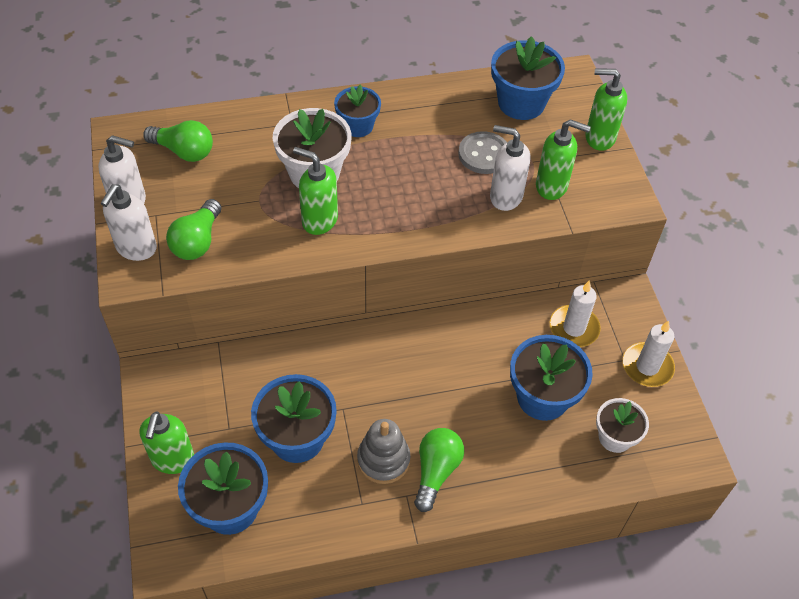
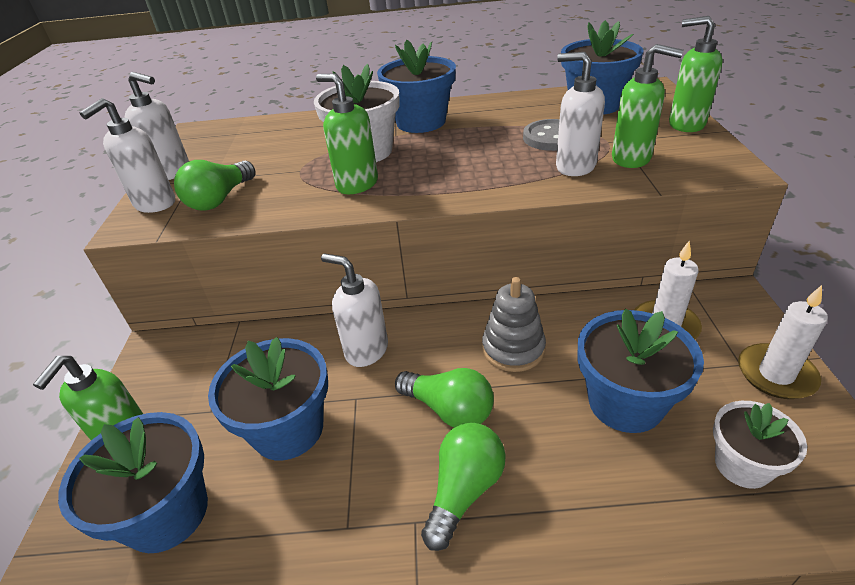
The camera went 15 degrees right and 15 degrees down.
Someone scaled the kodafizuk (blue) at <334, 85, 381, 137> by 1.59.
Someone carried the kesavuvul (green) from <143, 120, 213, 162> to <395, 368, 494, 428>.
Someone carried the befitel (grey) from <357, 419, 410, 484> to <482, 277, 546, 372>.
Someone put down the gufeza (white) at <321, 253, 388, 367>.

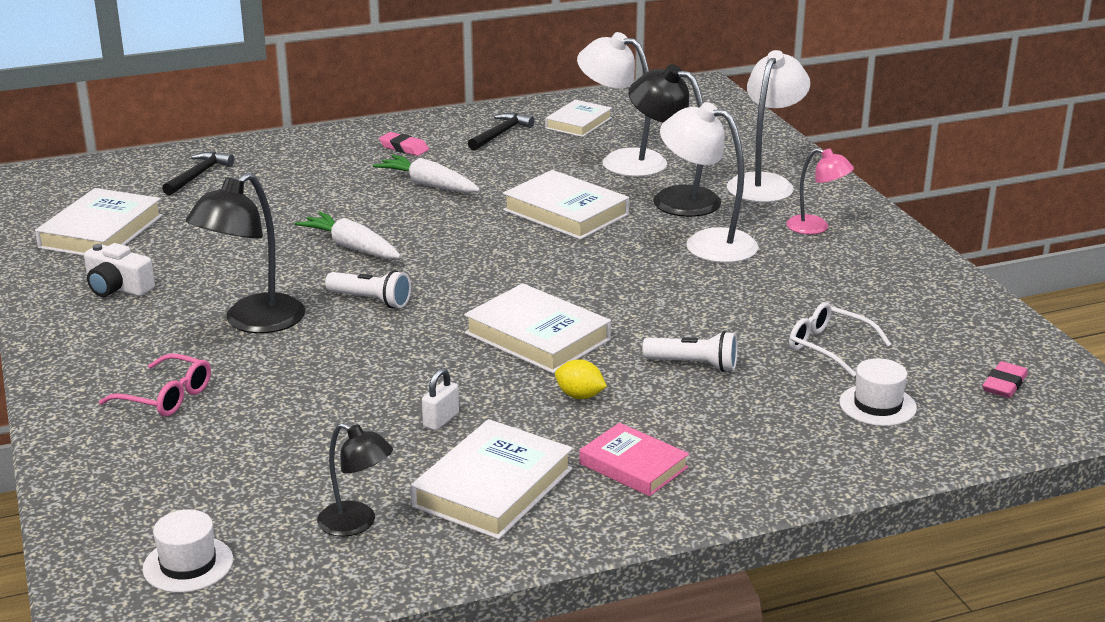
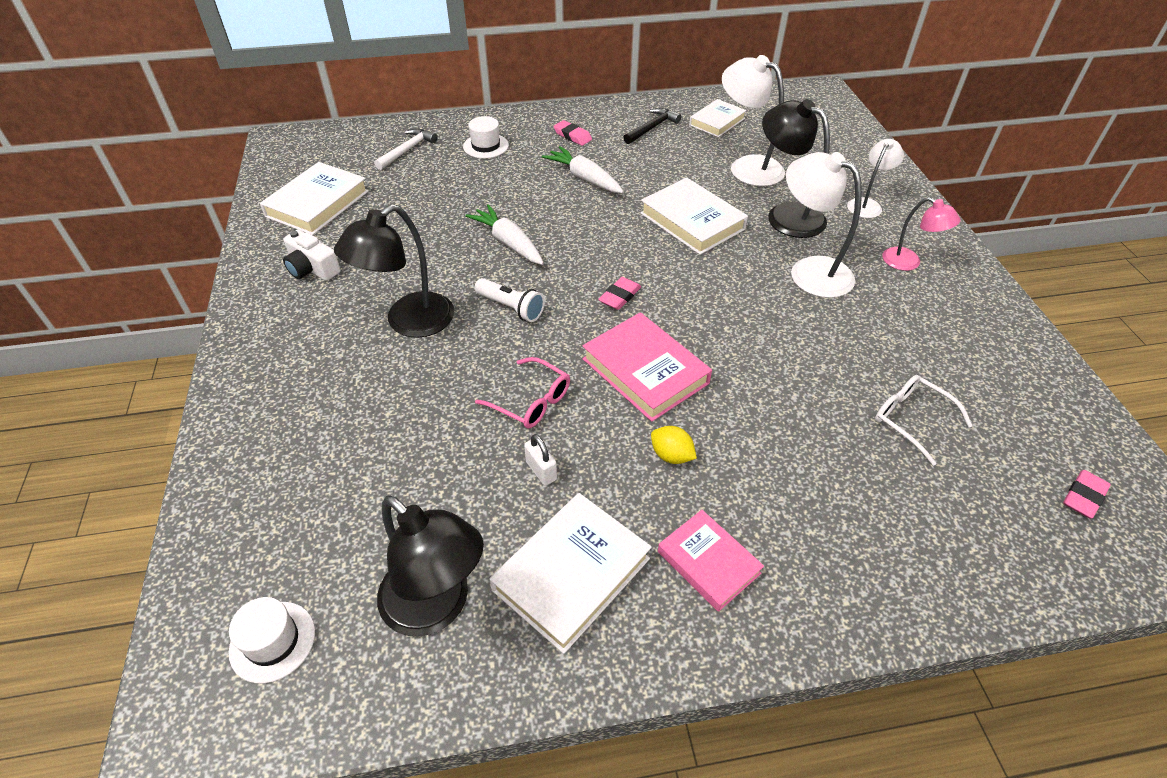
The camera went 10 degrees right and 20 degrees up.
Someone scaled the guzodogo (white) at <727, 50, 810, 202> by 0.60.
Someone repainted the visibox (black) at <162, 152, 234, 196>, which became the visibox (white) at <374, 129, 438, 170>.
Someone repainted the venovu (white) at <464, 283, 611, 373>, which became the venovu (pink) at <582, 312, 712, 422>.
Someone took away the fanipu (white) at <642, 331, 738, 372>.
Someone carried the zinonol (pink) from <99, 353, 211, 417> to <475, 357, 570, 429>.
Someone carried the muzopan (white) from <839, 358, 917, 426> to <463, 116, 509, 158>.
Someone rotated the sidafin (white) at <422, 368, 459, 431> by 75 degrees counterclockwise.
Someone scaled the guzodogo (black) at <317, 423, 393, 537> by 1.67.
Someone put down the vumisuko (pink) at <598, 277, 641, 310>.

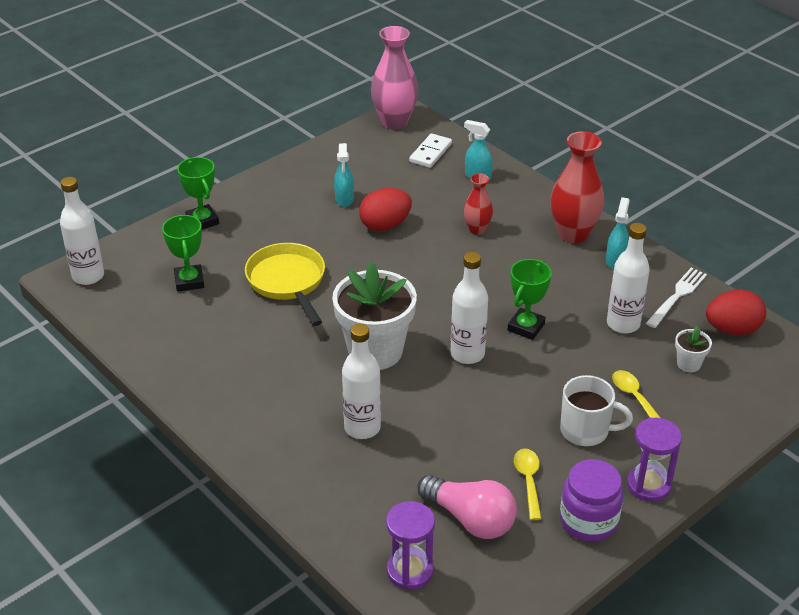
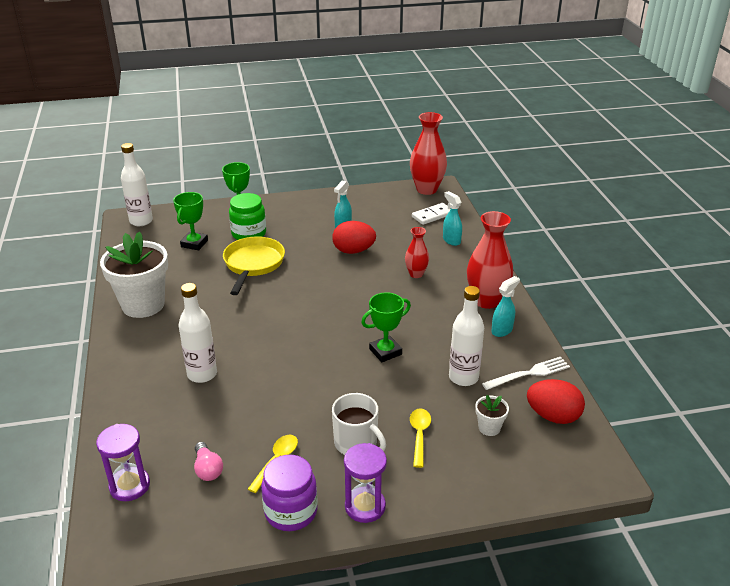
The camera went 30 degrees right and 5 degrees down.
Someone repainted the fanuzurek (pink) at <371, 26, 418, 129>, which became the fanuzurek (red) at <410, 112, 447, 195>.
Someone took away the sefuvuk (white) at <451, 252, 488, 364>.
Someone carried the kodafizuk (white) from <332, 262, 417, 370> to <100, 231, 168, 318>.
Someone scaled the kesavuvul (pink) at <418, 475, 517, 539> by 0.57.
Someone put down the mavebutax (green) at <229, 193, 266, 240>.

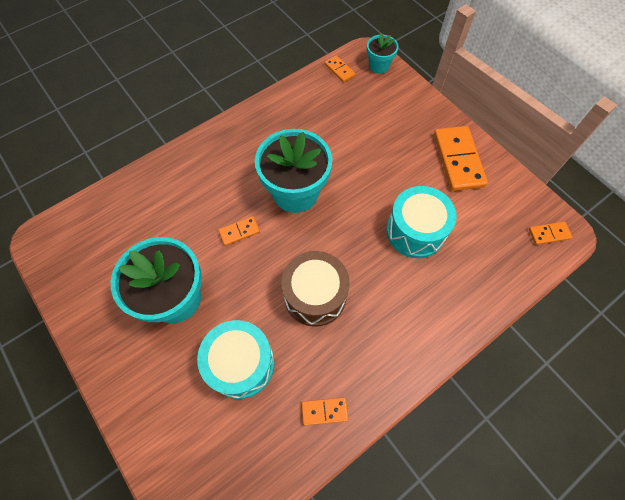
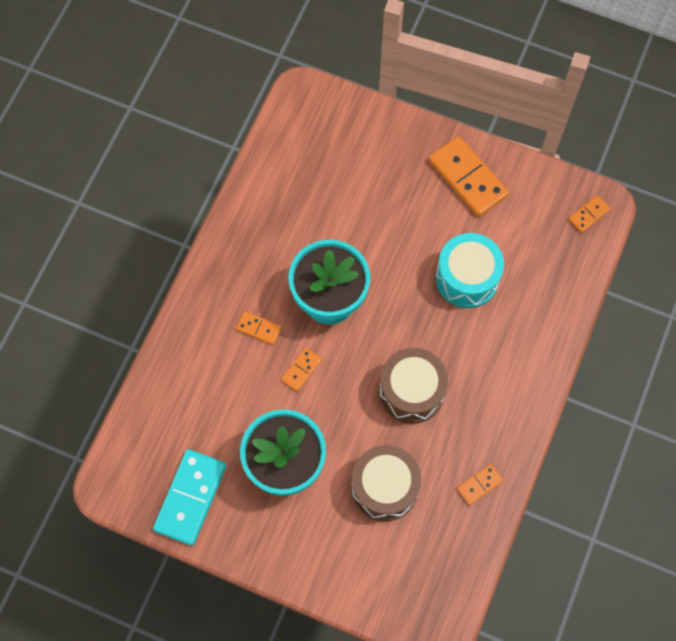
The camera went 30 degrees left and 5 degrees up.
Someone took away the kodafizuk (turquoise) at <367, 33, 399, 74>.
Someone carried the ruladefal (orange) from <325, 55, 355, 83> to <236, 311, 282, 345>.
Someone repainted the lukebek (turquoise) at <197, 320, 275, 399>, which became the lukebek (brown) at <351, 445, 421, 521>.
Someone put down the ruladefal (turquoise) at <153, 449, 226, 546>.

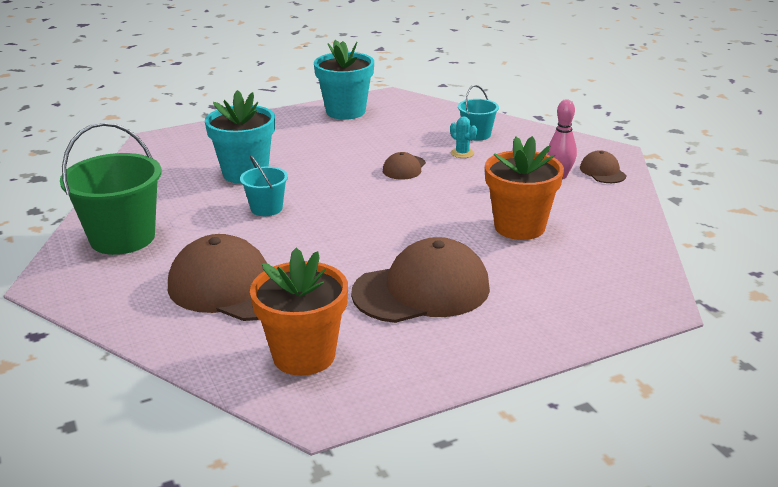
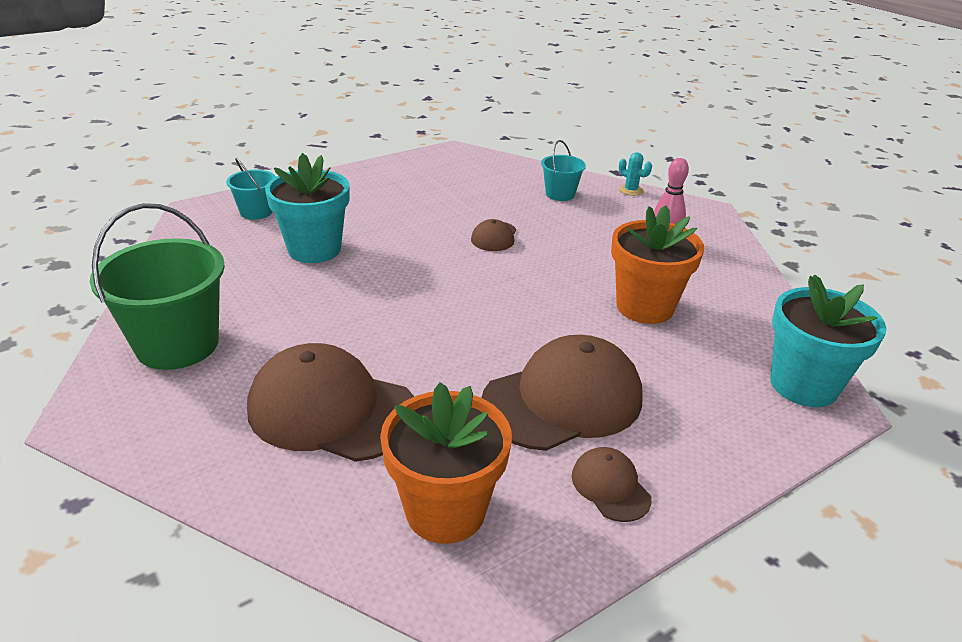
The camera went 10 degrees left and 5 degrees up.
Someone carried the kodafizuk (turquoise) from <314, 40, 374, 120> to <770, 275, 886, 407>.
Someone carried the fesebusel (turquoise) from <450, 116, 477, 158> to <619, 152, 652, 196>.
Someone carried the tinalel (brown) from <580, 150, 626, 183> to <572, 447, 652, 522>.
Someone carried the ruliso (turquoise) from <240, 156, 288, 216> to <226, 158, 276, 220>.

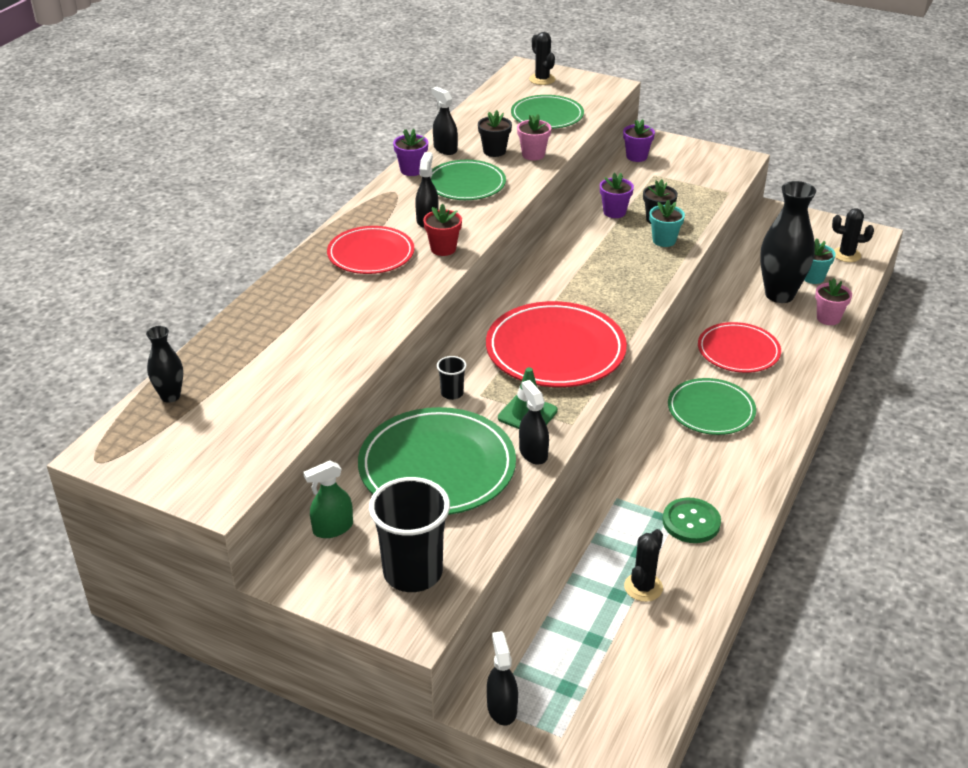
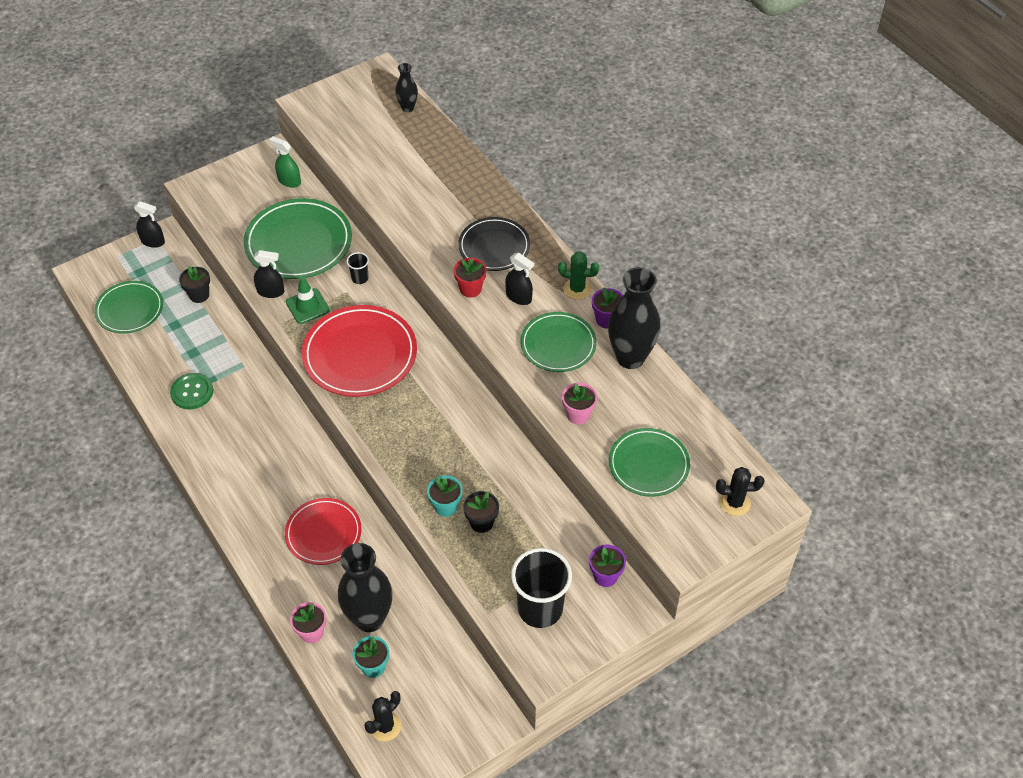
The camera went 120 degrees right and 15 degrees up.
Someone swapped the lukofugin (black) at <432, 87, 458, 155> for the fanuzurek (black) at <608, 267, 660, 369>.
Someone carried the kodafizuk (black) from <478, 110, 512, 157> to <179, 266, 210, 303>.
Someone took away the kodafizuk (purple) at <600, 173, 634, 218>.
Someone repainted the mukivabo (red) at <327, 226, 414, 274>, which became the mukivabo (black) at <458, 217, 530, 271>.
Someone carried the mukivabo (green) from <668, 378, 756, 435> to <94, 281, 163, 334>.
Someone rotated the lukofugin (green) at <303, 461, 353, 538> by 60 degrees counterclockwise.
Someone carried the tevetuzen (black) from <369, 477, 450, 592> to <511, 548, 572, 628>.
Someone took away the fesebusel (black) at <624, 529, 663, 602>.
Someone put down the fesebusel (green) at <558, 251, 599, 300>.

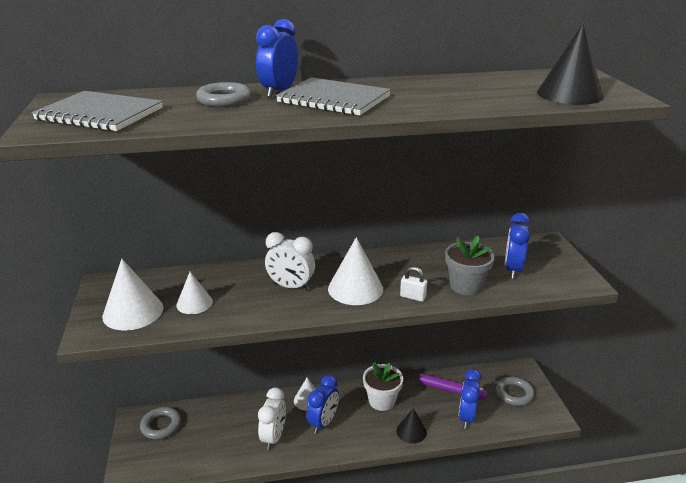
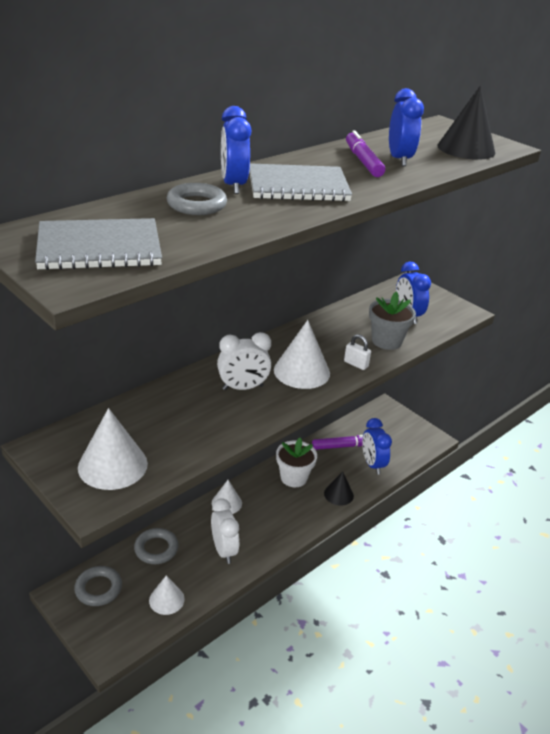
The camera went 35 degrees left and 5 degrees up.
Someone rotated the sidafin (white) at <400, 267, 427, 302> by 45 degrees clockwise.
Someone carried the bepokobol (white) from <176, 272, 213, 314> to <149, 575, 185, 615>.
Someone carried the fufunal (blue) from <307, 375, 339, 434> to <389, 88, 424, 166>.
Someone carried the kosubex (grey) from <496, 377, 535, 406> to <134, 528, 179, 564>.
Someone put down the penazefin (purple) at <346, 130, 385, 177>.

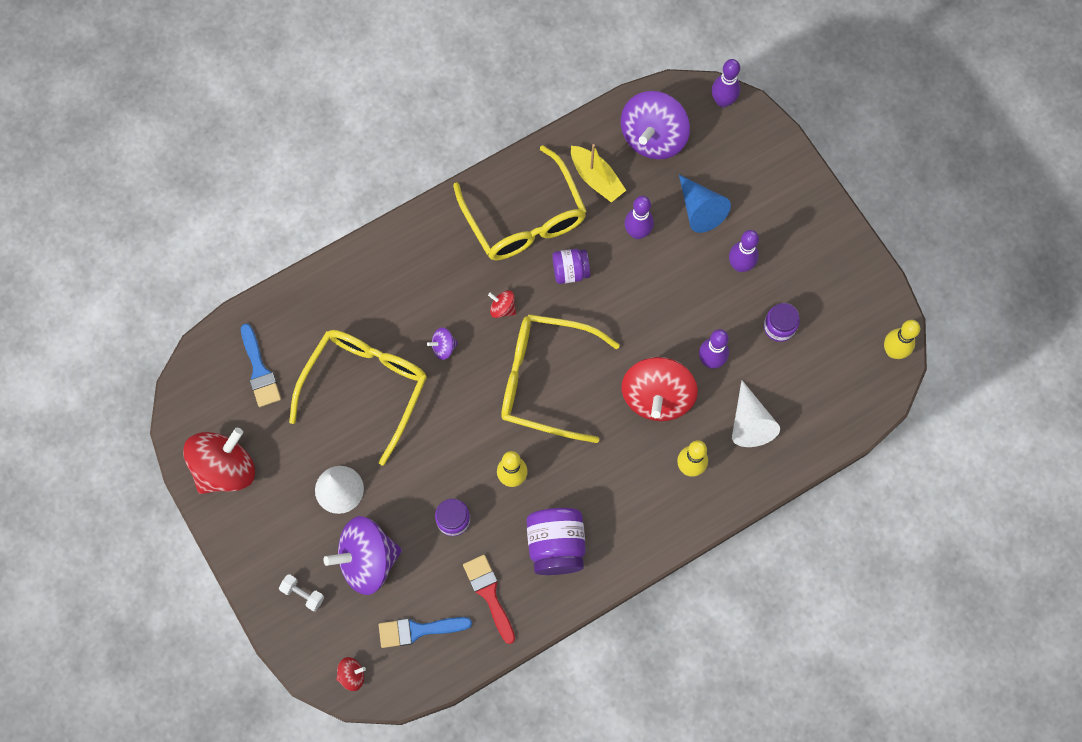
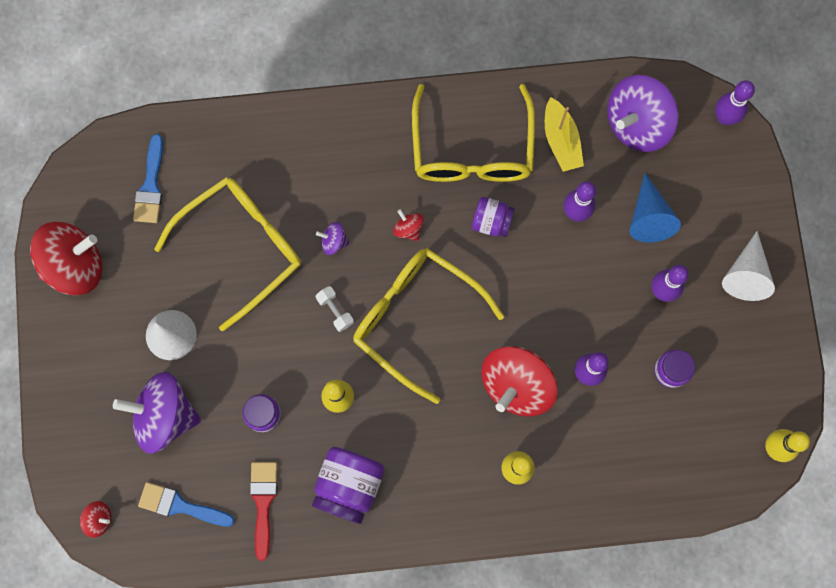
The camera went 25 degrees right and 5 degrees up.
Someone carried the bepokobol (white) from <732, 380, 780, 447> to <722, 231, 775, 301>.
Someone carried the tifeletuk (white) from <279, 574, 324, 611> to <316, 286, 354, 332>.

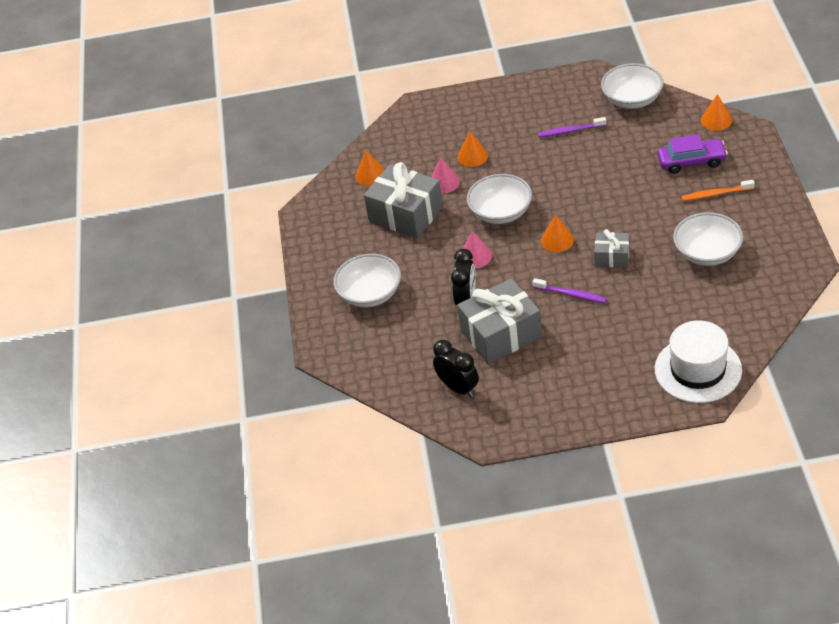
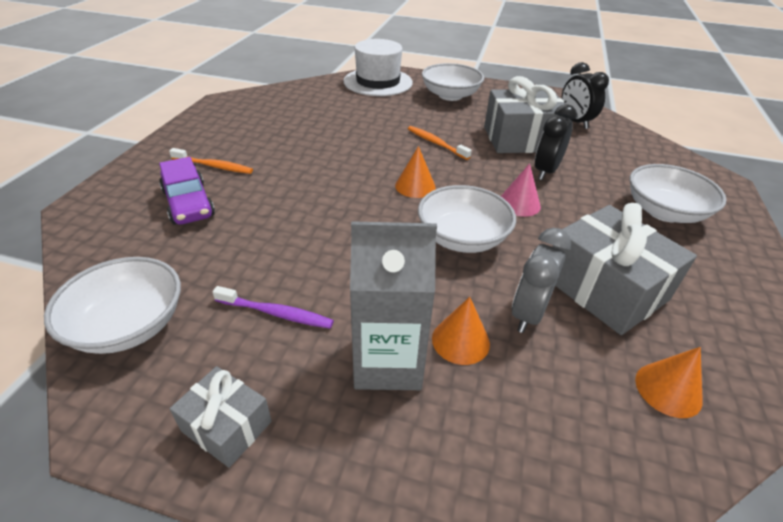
The camera went 165 degrees left and 5 degrees down.
Someone took away the bepokobol (orange) at <701, 94, 732, 131>.
Someone rotated the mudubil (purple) at <658, 134, 728, 174> by 135 degrees counterclockwise.
Someone swapped the bepokobol (pink) at <431, 157, 460, 194> for the fufunal (grey) at <512, 228, 571, 333>.
Someone carried the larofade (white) from <673, 212, 743, 266> to <422, 63, 484, 101>.
Someone carried the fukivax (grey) from <594, 229, 630, 267> to <170, 366, 272, 468>.
Someone repainted the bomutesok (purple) at <532, 278, 607, 303>, which became the bomutesok (orange) at <408, 126, 472, 160>.
Someone put down the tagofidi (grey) at <350, 221, 437, 390>.

